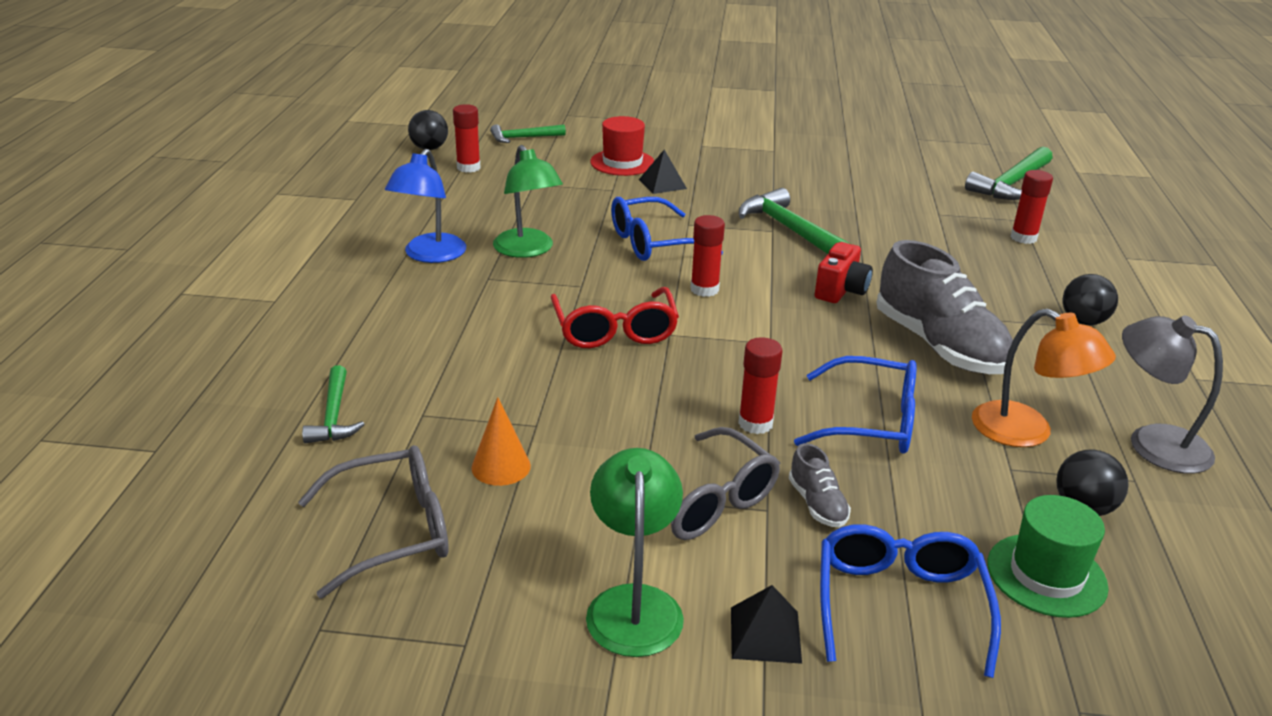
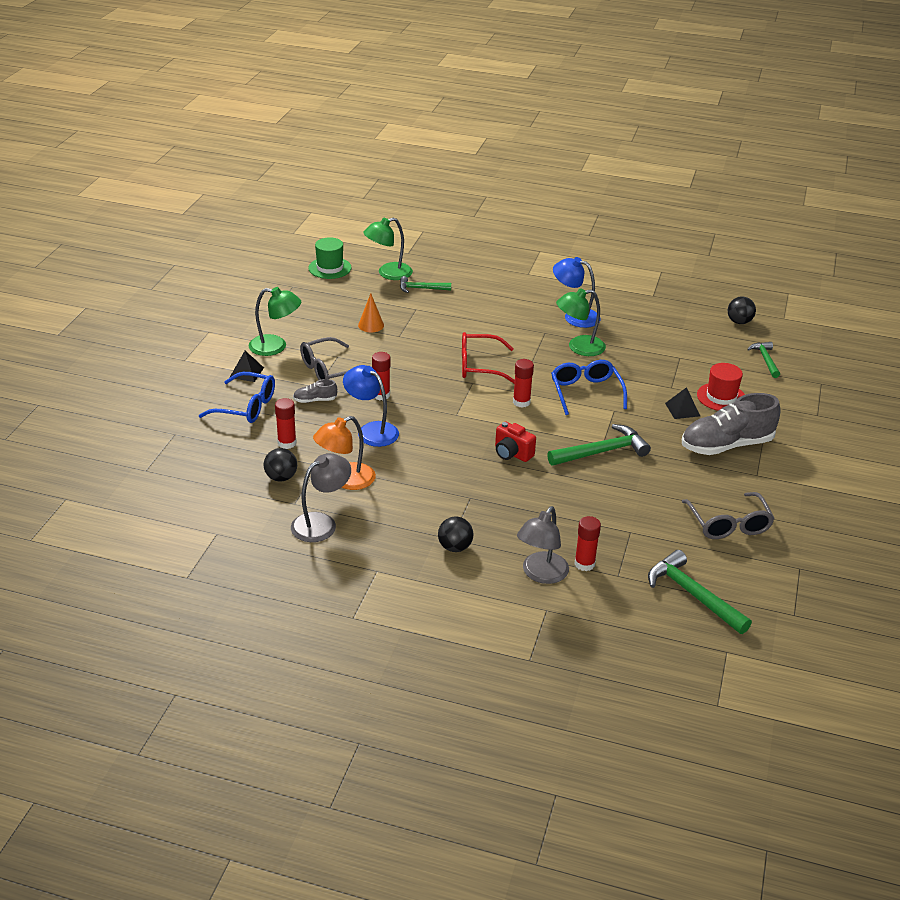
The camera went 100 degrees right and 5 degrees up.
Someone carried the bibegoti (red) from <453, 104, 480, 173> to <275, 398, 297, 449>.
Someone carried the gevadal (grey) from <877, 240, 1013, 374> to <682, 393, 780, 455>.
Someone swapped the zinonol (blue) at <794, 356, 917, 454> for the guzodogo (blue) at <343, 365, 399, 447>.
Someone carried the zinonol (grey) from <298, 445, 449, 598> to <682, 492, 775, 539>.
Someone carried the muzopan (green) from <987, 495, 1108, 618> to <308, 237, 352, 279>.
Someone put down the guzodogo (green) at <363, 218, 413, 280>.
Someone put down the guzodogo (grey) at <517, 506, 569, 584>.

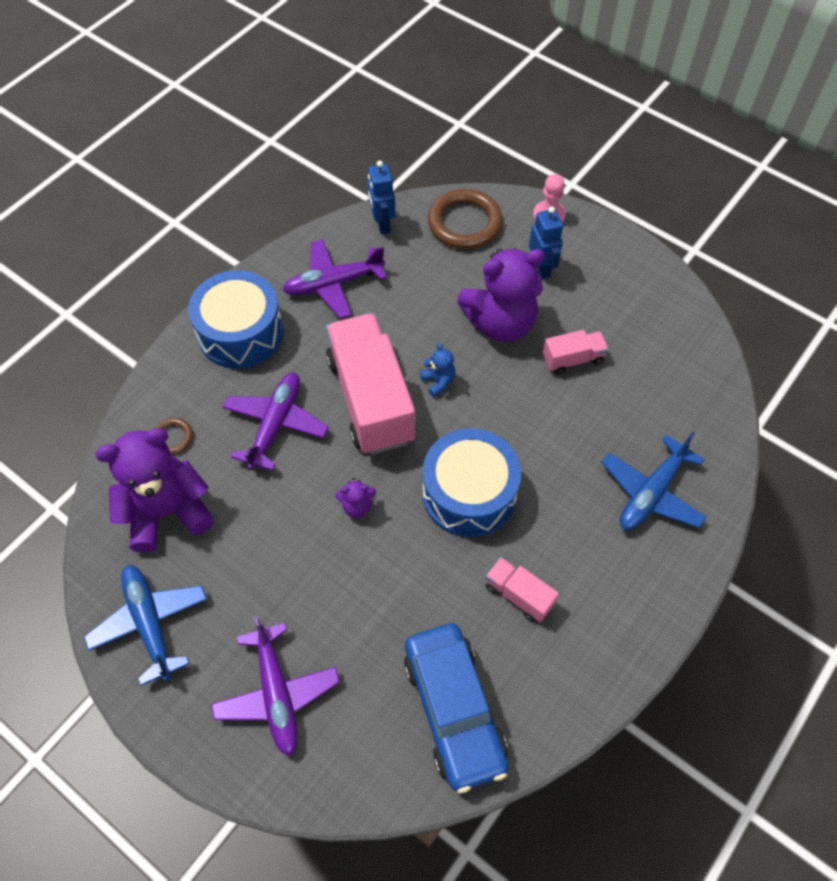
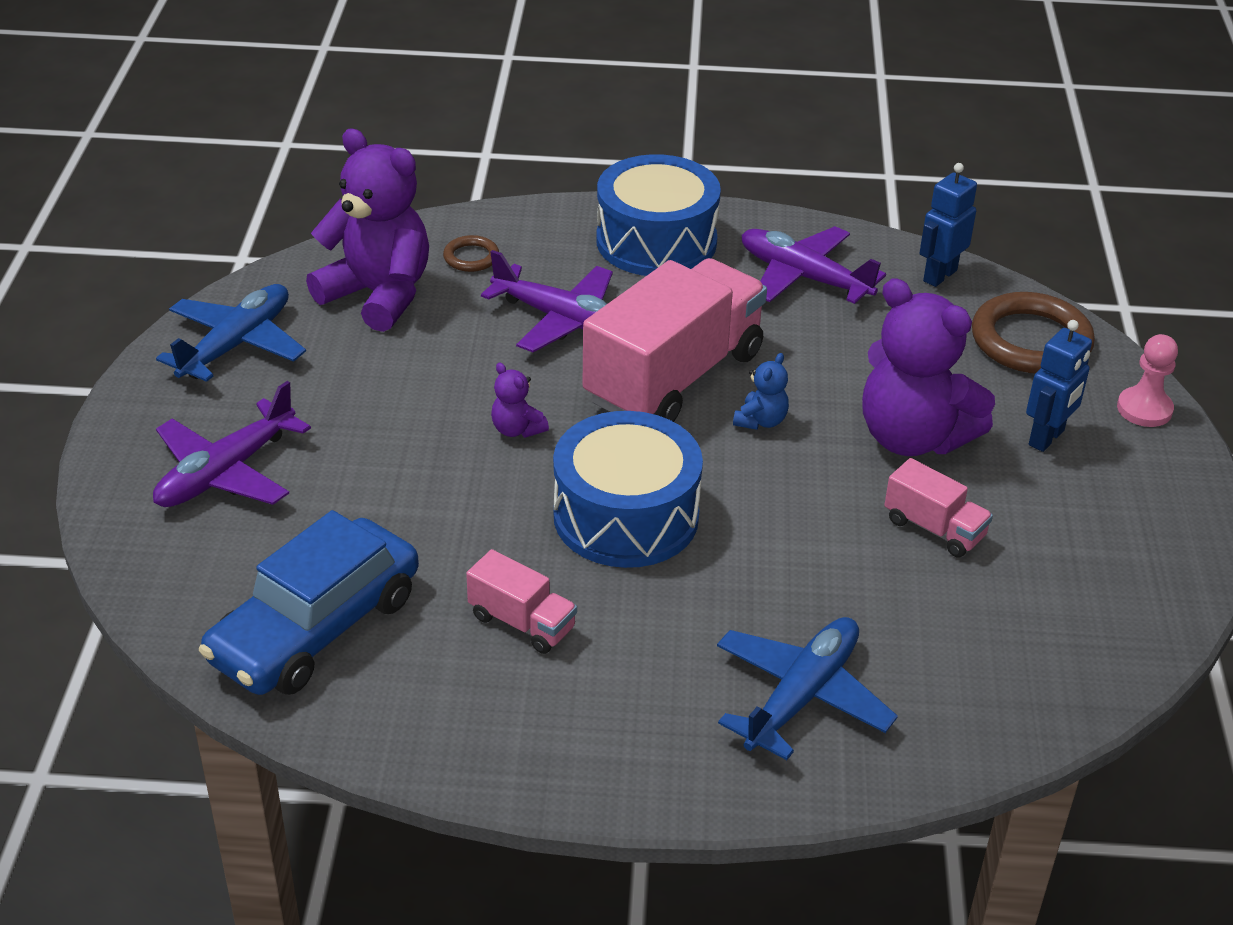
The camera went 55 degrees right and 20 degrees down.
Someone rotated the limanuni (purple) at <222, 372, 329, 471> by 45 degrees clockwise.
Someone rotated the limanuni (blue) at <601, 432, 707, 530> by 120 degrees clockwise.
Someone rotated the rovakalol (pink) at <485, 557, 559, 622> by 120 degrees clockwise.

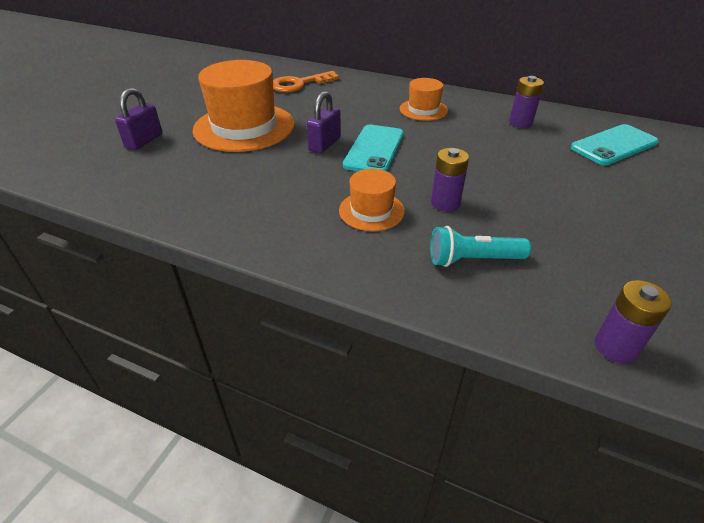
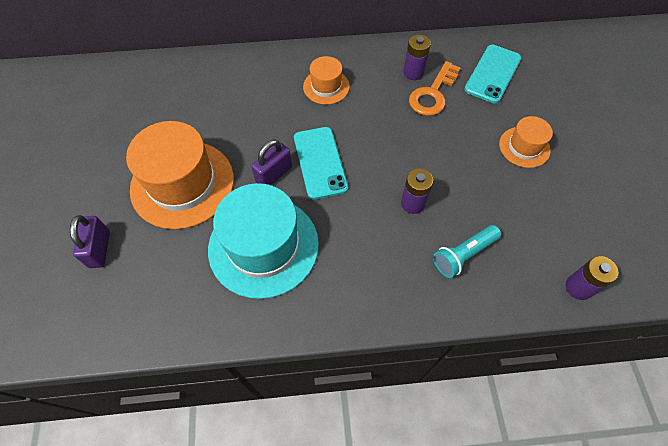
The camera went 30 degrees left and 20 degrees up.
Someone carried the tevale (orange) from <273, 71, 339, 93> to <409, 61, 461, 116>.
Someone rotated the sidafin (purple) at <307, 91, 341, 153> by 45 degrees clockwise.
Someone carried the muzopan (orange) from <339, 169, 405, 231> to <499, 116, 553, 168>.
Someone put down the muzopan (turquoise) at <208, 183, 319, 299>.

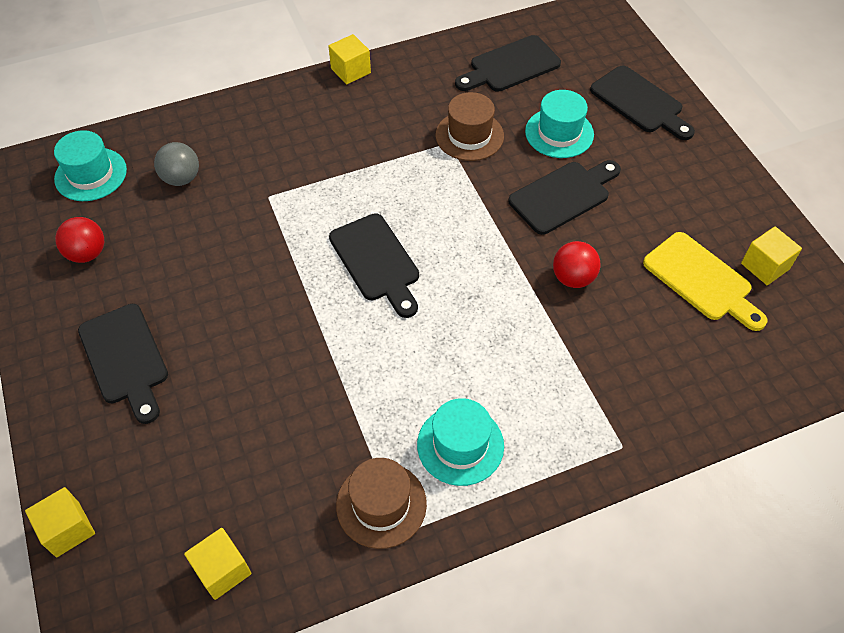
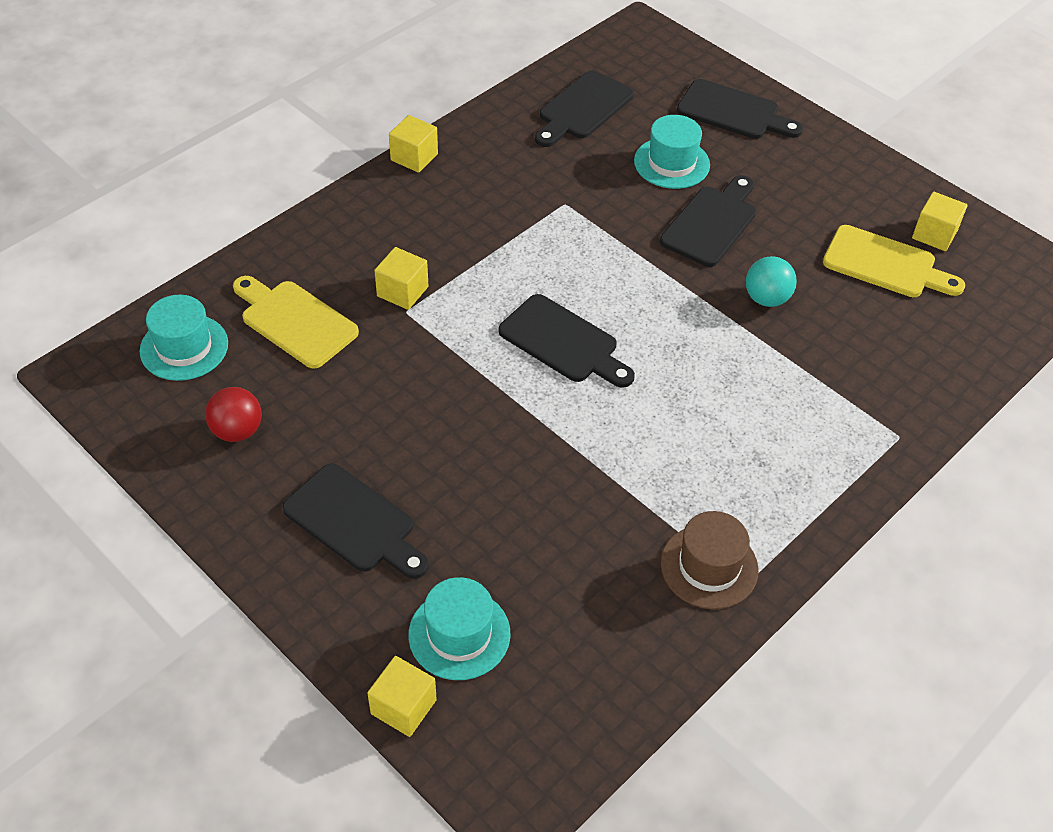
The camera went 25 degrees left and 5 degrees down.
Someone took away the muzopan (brown) at <436, 92, 504, 161>.
Someone swapped the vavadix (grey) at <154, 142, 199, 186> for the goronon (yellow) at <233, 276, 359, 369>.
Someone repainted the vavadix (red) at <553, 241, 600, 288>, which became the vavadix (turquoise) at <746, 256, 797, 307>.
Someone carried the muzopan (turquoise) from <417, 398, 504, 486> to <408, 577, 510, 680>.
Someone carried the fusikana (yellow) from <184, 528, 251, 600> to <374, 247, 428, 310>.

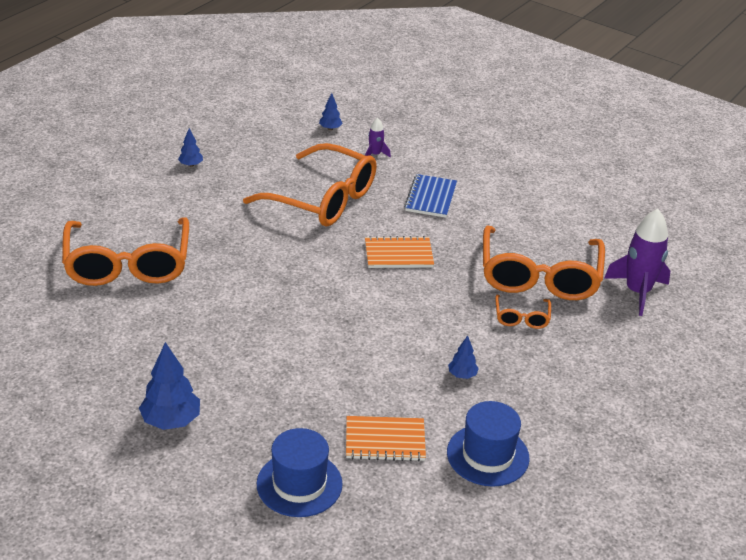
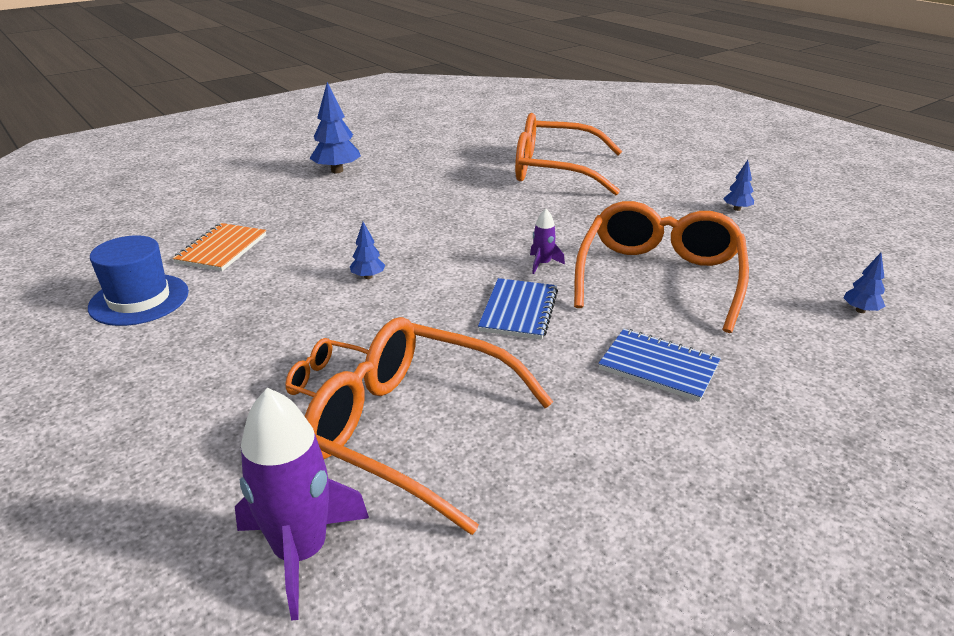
The camera went 110 degrees right and 5 degrees down.
Someone carried the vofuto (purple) from <365, 118, 391, 158> to <530, 209, 565, 274>.
Someone rotated the zinonol (orange) at <243, 143, 377, 226> by 150 degrees clockwise.
Someone repainted the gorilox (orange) at <365, 236, 434, 268>, which became the gorilox (blue) at <478, 278, 558, 340>.
Someone carried the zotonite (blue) from <448, 335, 479, 379> to <350, 222, 385, 279>.
Someone took away the muzopan (blue) at <257, 428, 343, 517>.

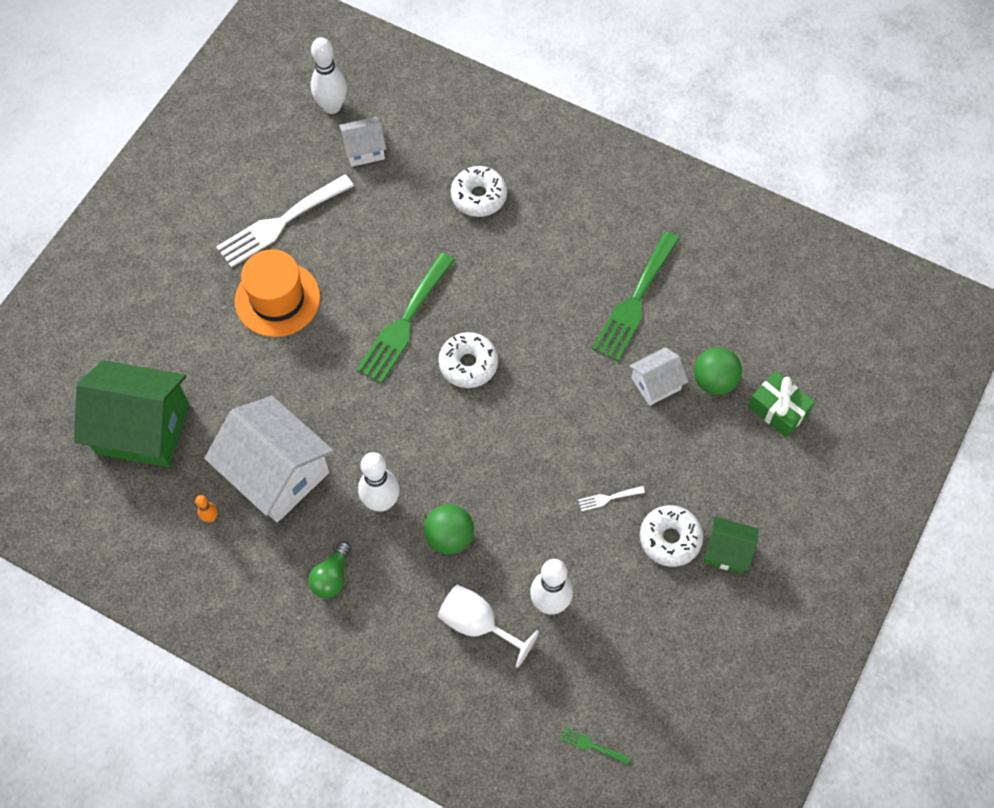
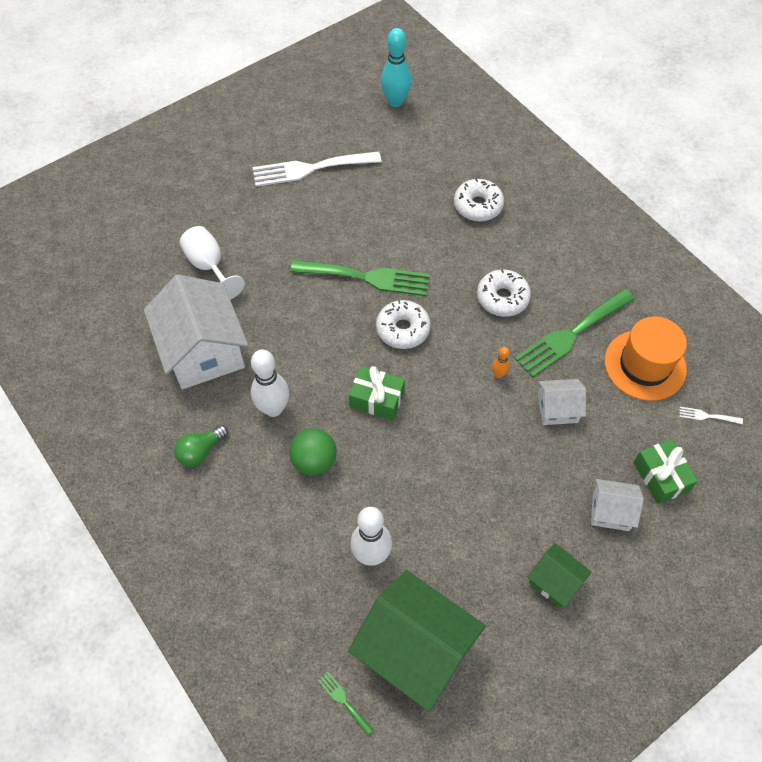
The camera went 25 degrees right and 5 degrees down.
Someone repainted the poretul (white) at <311, 37, 347, 114>, which became the poretul (turquoise) at <381, 28, 411, 107>.
Someone carried the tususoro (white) from <339, 117, 386, 167> to <591, 479, 644, 531>.
Someone carried the muzopan (orange) from <235, 249, 320, 337> to <604, 316, 687, 401>.
Someone rotated the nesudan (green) at <356, 252, 455, 384> by 135 degrees counterclockwise.
Someone took away the vavadix (green) at <694, 347, 742, 395>.
Someone carried the tususoro (green) from <74, 360, 189, 467> to <348, 570, 486, 712>.
Someone carried the nesudan (white) from <578, 486, 645, 511> to <679, 407, 743, 425>.
Someone carried the poretul (orange) from <195, 495, 218, 522> to <492, 347, 510, 378>.
Someone carried the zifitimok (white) from <640, 505, 703, 567> to <477, 269, 531, 317>.
Someone carried the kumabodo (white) from <438, 585, 539, 668> to <180, 226, 245, 300>.
Someone put down the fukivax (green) at <349, 366, 405, 420>.

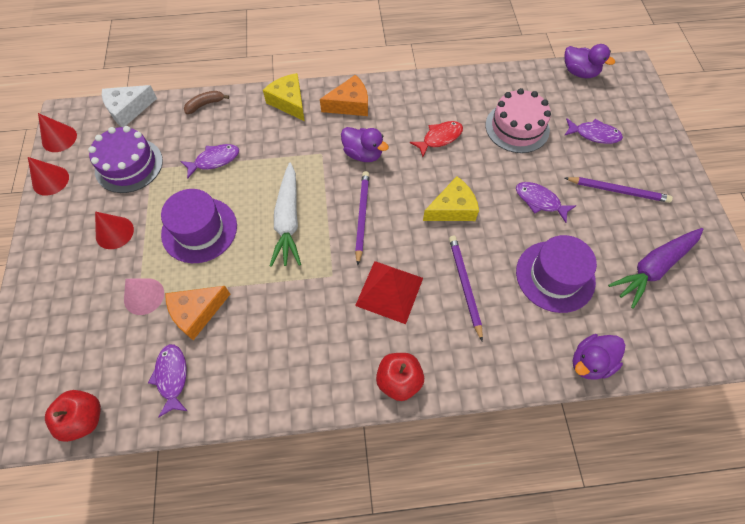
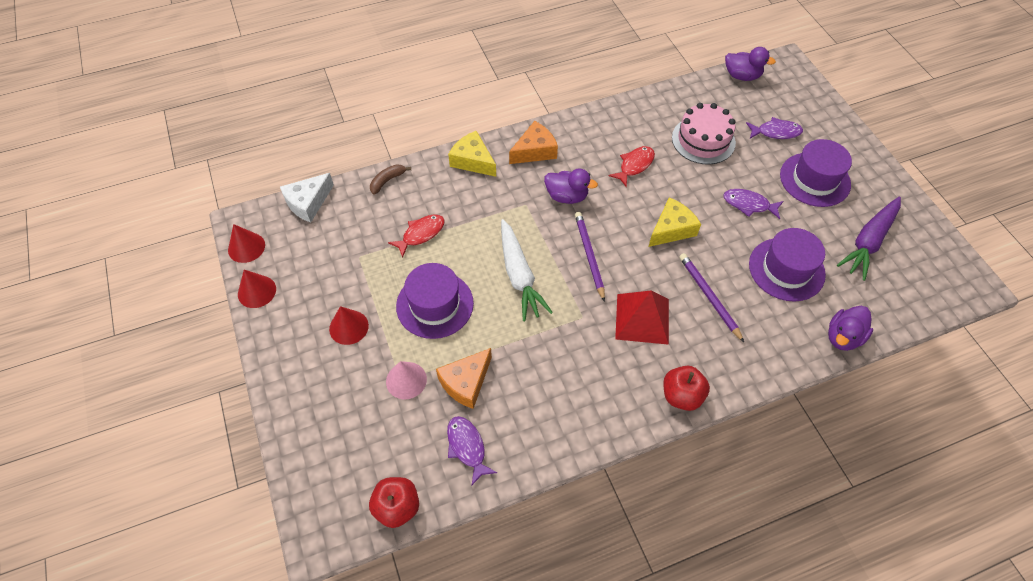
The camera went 15 degrees left and 5 degrees down.
Someone took away the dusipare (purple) at <88, 126, 163, 193>.
Someone repainted the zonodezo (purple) at <180, 144, 239, 179>, which became the zonodezo (red) at <388, 214, 445, 258>.
Someone swapped the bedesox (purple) at <565, 177, 673, 203> for the muzopan (purple) at <780, 139, 852, 207>.

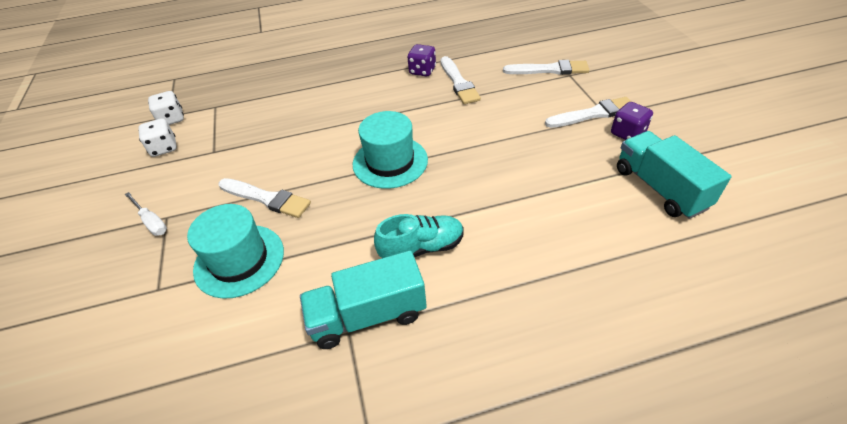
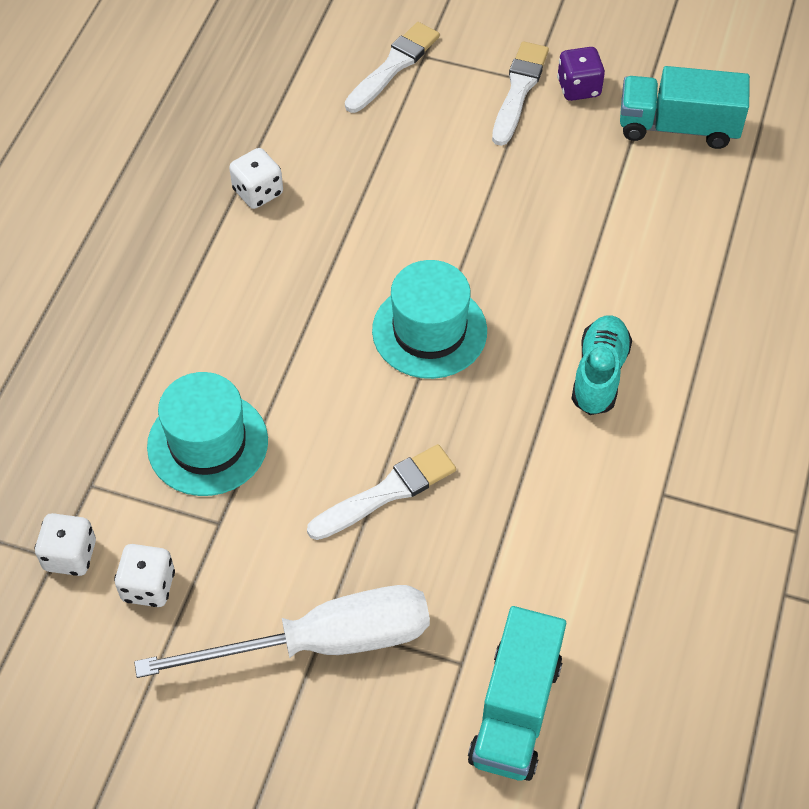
The camera went 60 degrees left and 10 degrees up.
Someone repainted the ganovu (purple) at <407, 44, 436, 77>, which became the ganovu (white) at <229, 148, 283, 209>.
Someone took away the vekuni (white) at <441, 56, 481, 104>.
Someone scaled the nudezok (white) at <125, 192, 167, 236> by 2.31.
Someone carried the muzopan (turquoise) from <187, 204, 284, 299> to <147, 372, 268, 496>.
Someone carried the rovakalol (turquoise) from <300, 251, 427, 349> to <468, 606, 566, 781>.

